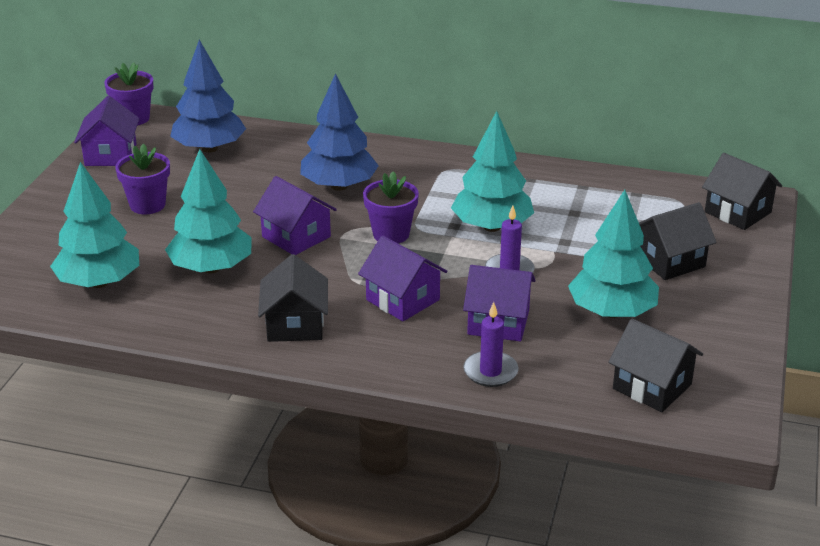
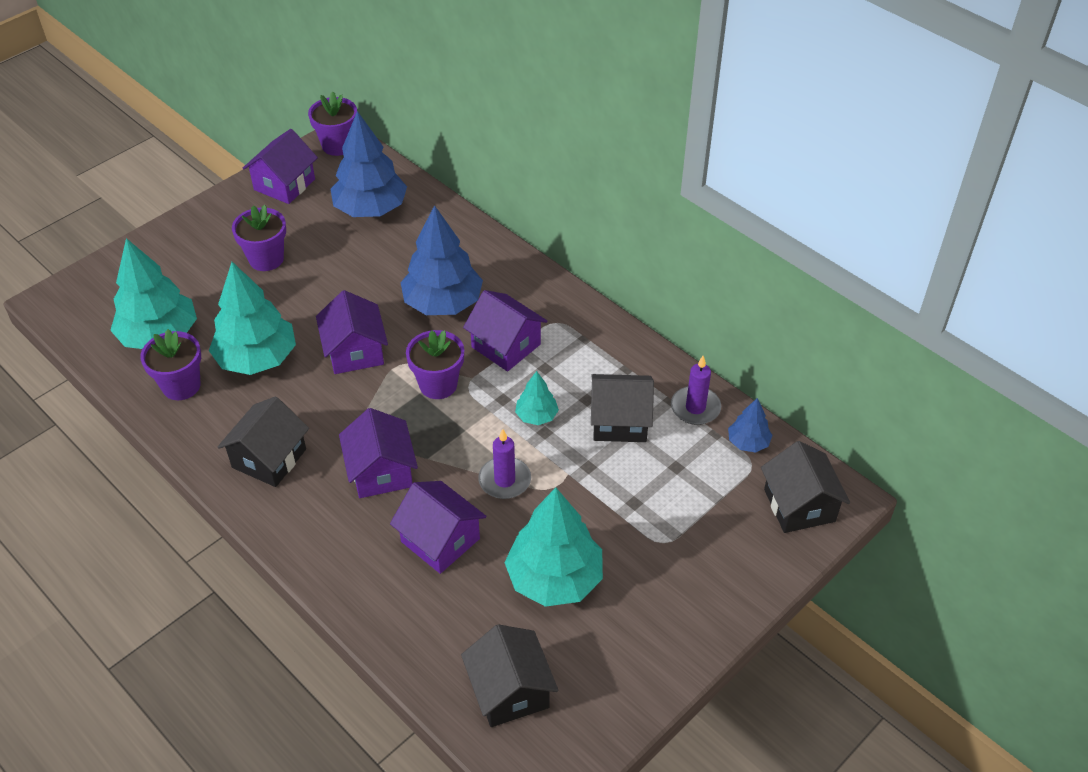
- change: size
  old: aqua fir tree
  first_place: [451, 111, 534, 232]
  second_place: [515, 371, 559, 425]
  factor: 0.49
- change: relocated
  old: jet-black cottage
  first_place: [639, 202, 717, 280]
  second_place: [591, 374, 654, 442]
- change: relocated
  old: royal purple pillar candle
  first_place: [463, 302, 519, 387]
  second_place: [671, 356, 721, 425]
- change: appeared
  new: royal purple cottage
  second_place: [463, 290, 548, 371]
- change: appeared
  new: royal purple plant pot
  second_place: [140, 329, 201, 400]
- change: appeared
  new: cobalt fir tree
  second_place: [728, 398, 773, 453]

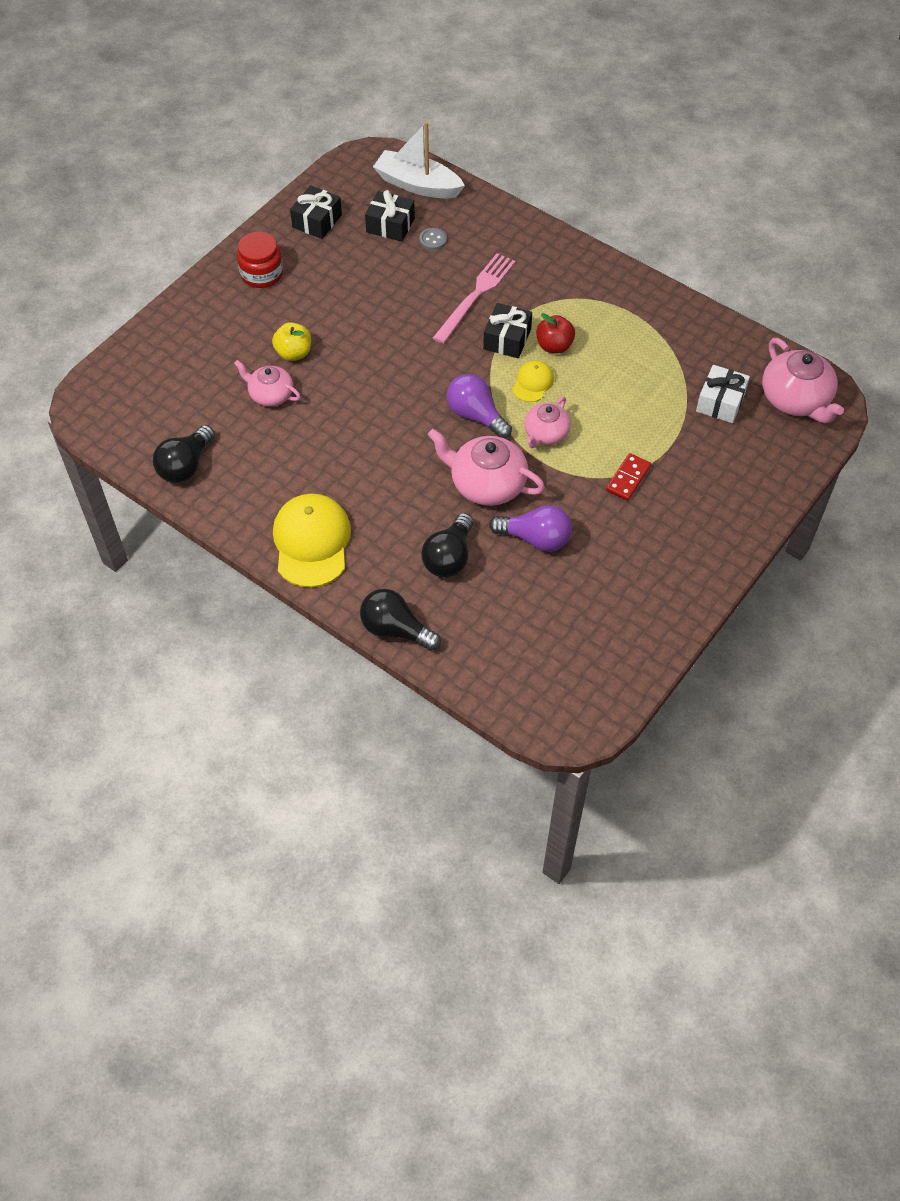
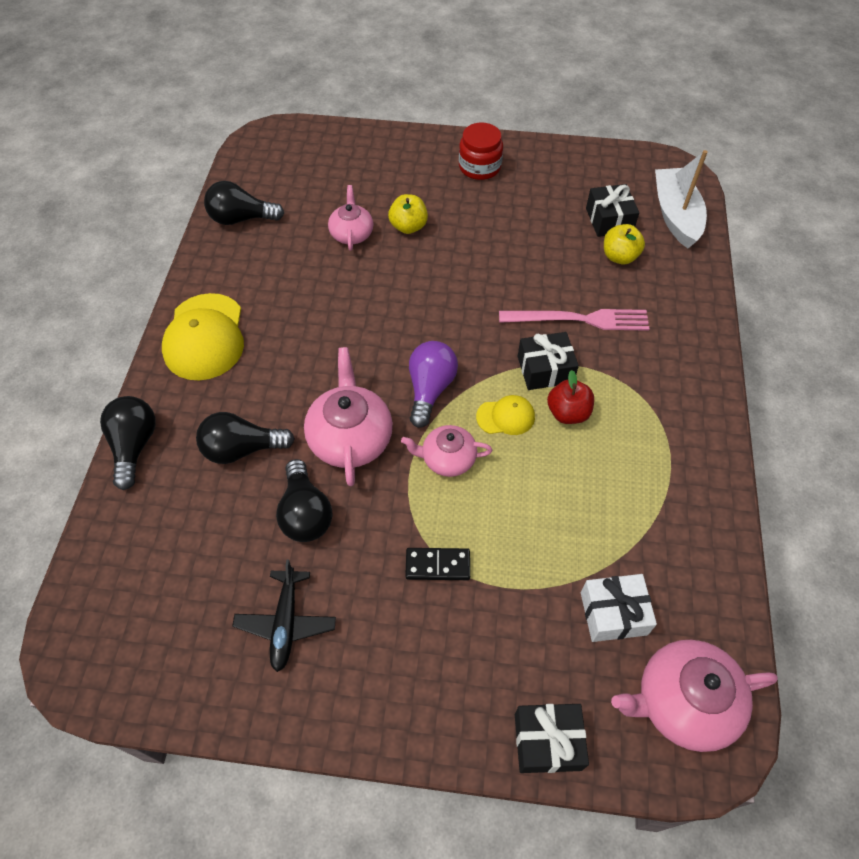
- change: relocated
  old: jet-black gift
  first_place: [290, 185, 342, 239]
  second_place: [515, 704, 589, 773]
- change: exchanged
  old: ash-grey button
  new: golden toy apple
  first_place: [419, 228, 447, 250]
  second_place: [604, 224, 645, 265]
- change: spun
  old: rosy tea pot
  first_place: [762, 338, 844, 423]
  second_place: [611, 640, 778, 752]
  degrees: 45
- change: colour
  old: scarlet domino
  new: jet-black domino
  first_place: [606, 453, 651, 501]
  second_place: [405, 548, 470, 580]
- change: spun
  old: golden cap
  first_place: [273, 494, 351, 588]
  second_place: [162, 293, 244, 380]
  degrees: 120
- change: colour
  old: royal purple lightbulb
  new: jet-black lightbulb
  first_place: [489, 505, 572, 552]
  second_place: [276, 459, 333, 542]
- change: appeared
  new: jet-black aeroplane
  second_place: [232, 559, 336, 672]

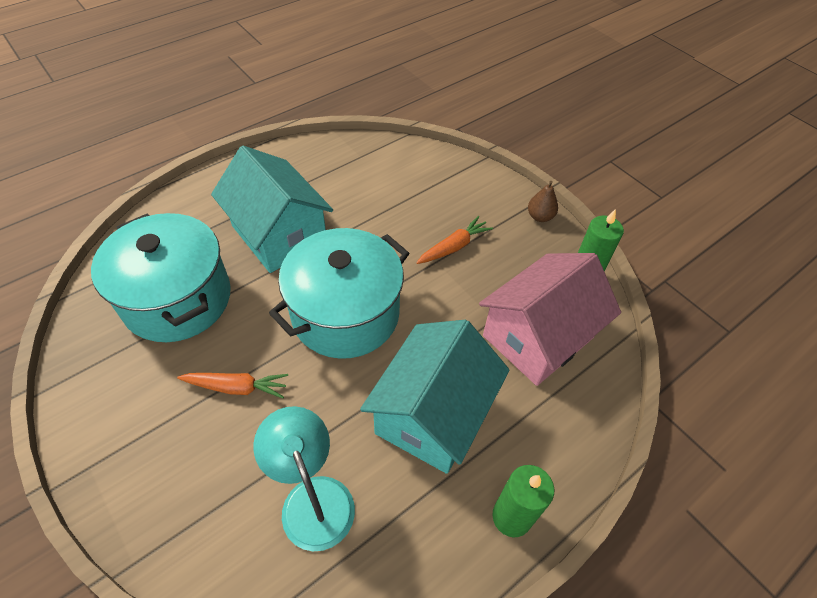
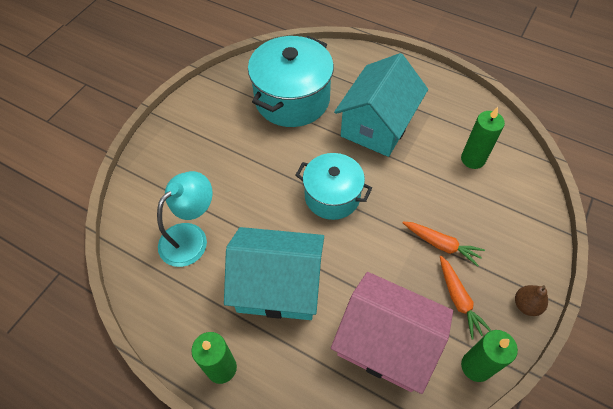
- change: size
  old: aqua stockpot
  first_place: [269, 228, 409, 359]
  second_place: [295, 153, 372, 220]
  factor: 0.65
- change: relocated
  old: bright orange carrot
  first_place: [177, 373, 288, 399]
  second_place: [440, 256, 492, 340]
- change: appeared
  new: leaf-green pillar candle
  second_place: [461, 107, 505, 169]

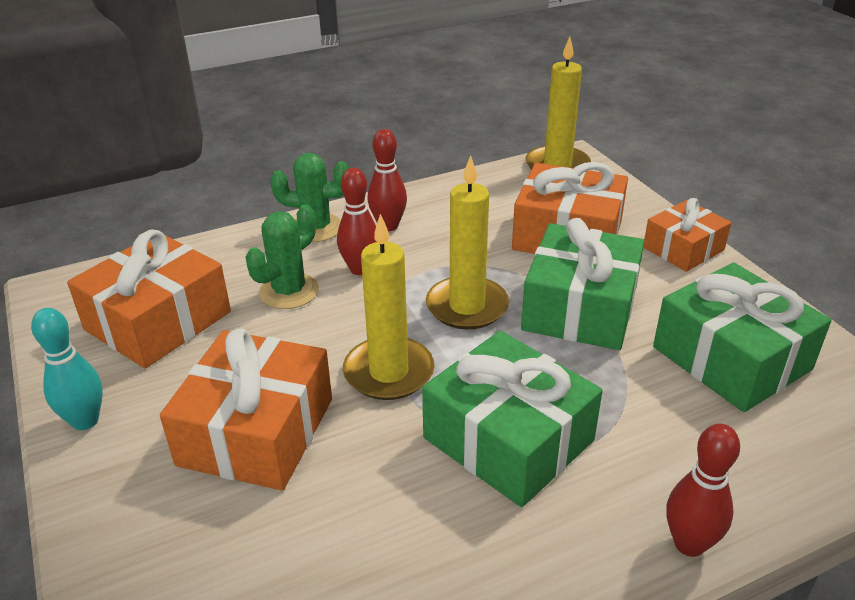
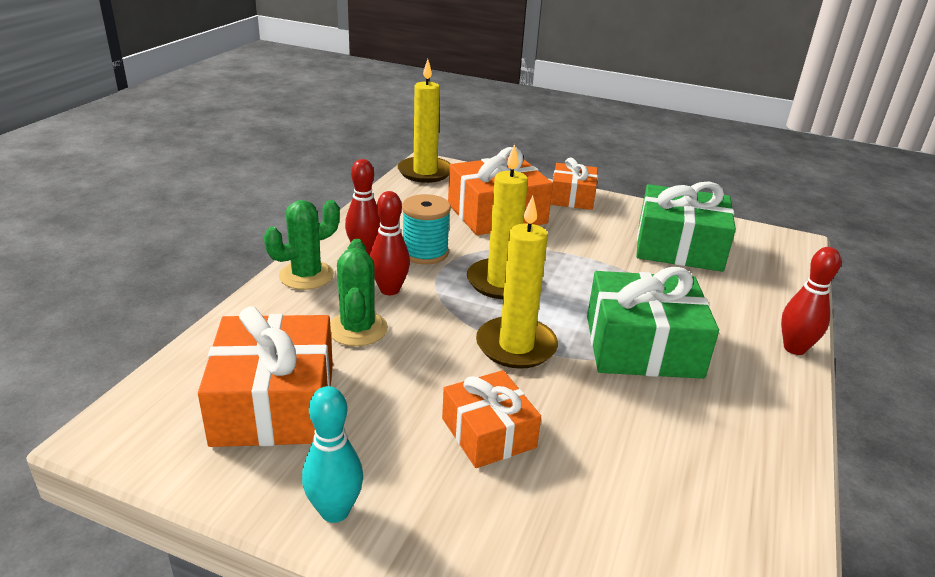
- change: missing
  old: leaf-green gift
  first_place: [521, 218, 645, 350]
- change: size
  old: bright orange gift
  first_place: [160, 328, 332, 491]
  second_place: [442, 370, 541, 468]
  factor: 0.62
- change: appeared
  new: aqua bobbin
  second_place: [402, 194, 451, 264]

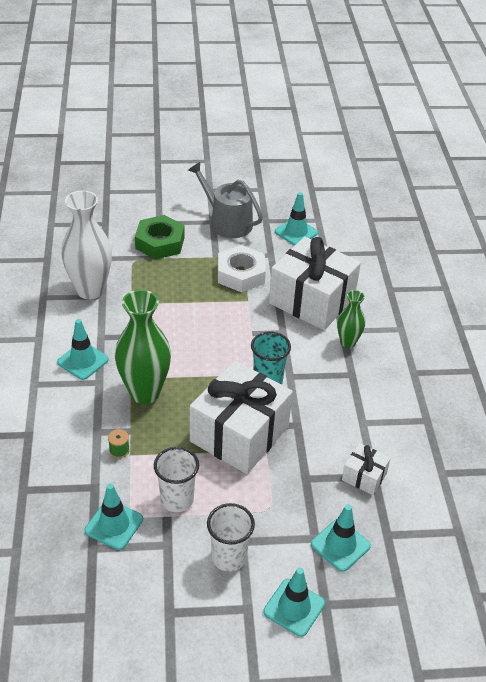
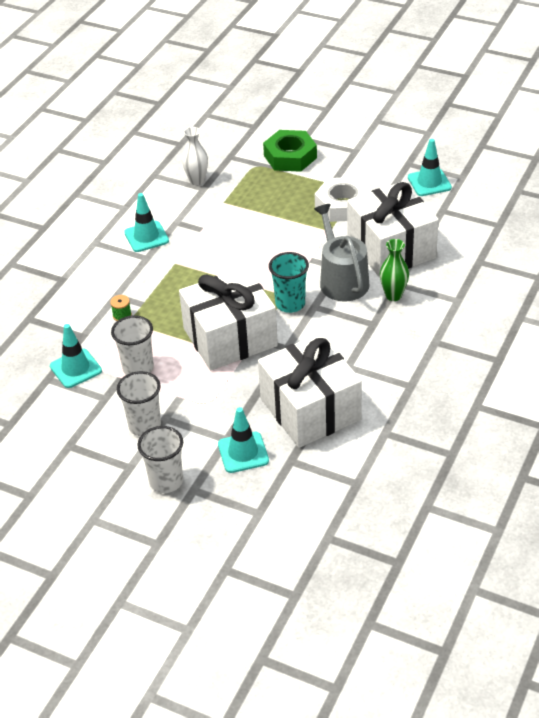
- change: relocated
  old: ash-grey watering pot
  first_place: [188, 162, 263, 238]
  second_place: [314, 204, 370, 301]
- change: size
  old: snow-white tall vase
  first_place: [61, 191, 112, 299]
  second_place: [182, 127, 208, 185]
  factor: 0.54
- change: missing
  old: leaf-green tall vase
  first_place: [115, 290, 171, 404]
- change: size
  old: snow-white gift
  first_place: [342, 443, 391, 495]
  second_place: [258, 333, 362, 448]
  factor: 2.22
- change: exchanged
  old: aqua safety cone
  new: snow-white tumbler
  first_place: [263, 568, 325, 637]
  second_place: [137, 426, 183, 493]

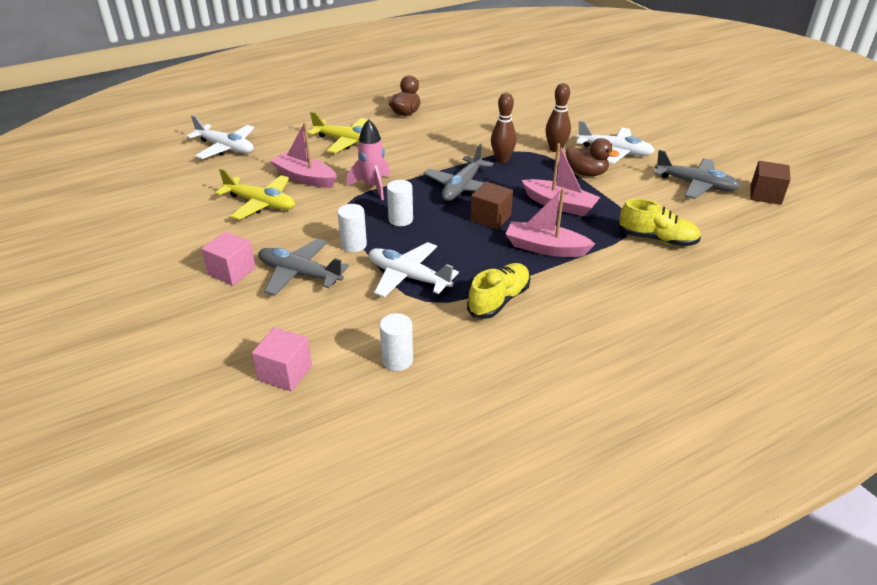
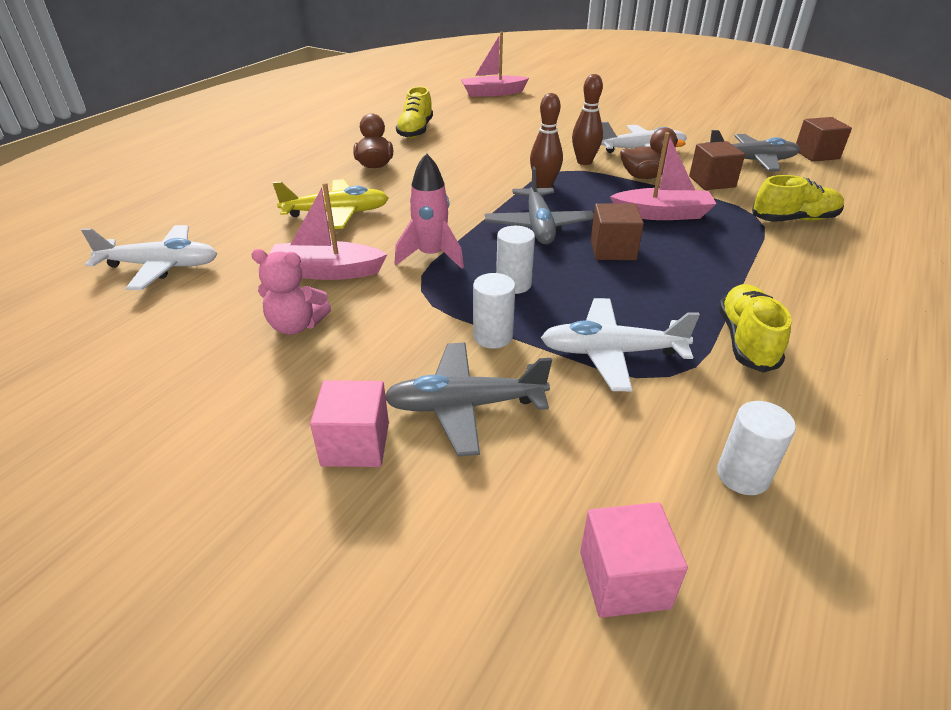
- change: exchanged
  old: golden aeroplane
  new: rosy teddy bear
  first_place: [215, 168, 295, 220]
  second_place: [251, 249, 331, 335]
- change: relocated
  old: rosy toy boat
  first_place: [505, 188, 595, 257]
  second_place: [461, 32, 529, 97]
- change: appeared
  new: golden shoe
  second_place: [396, 86, 433, 138]
- change: appeared
  new: brown cube
  second_place: [689, 141, 745, 190]

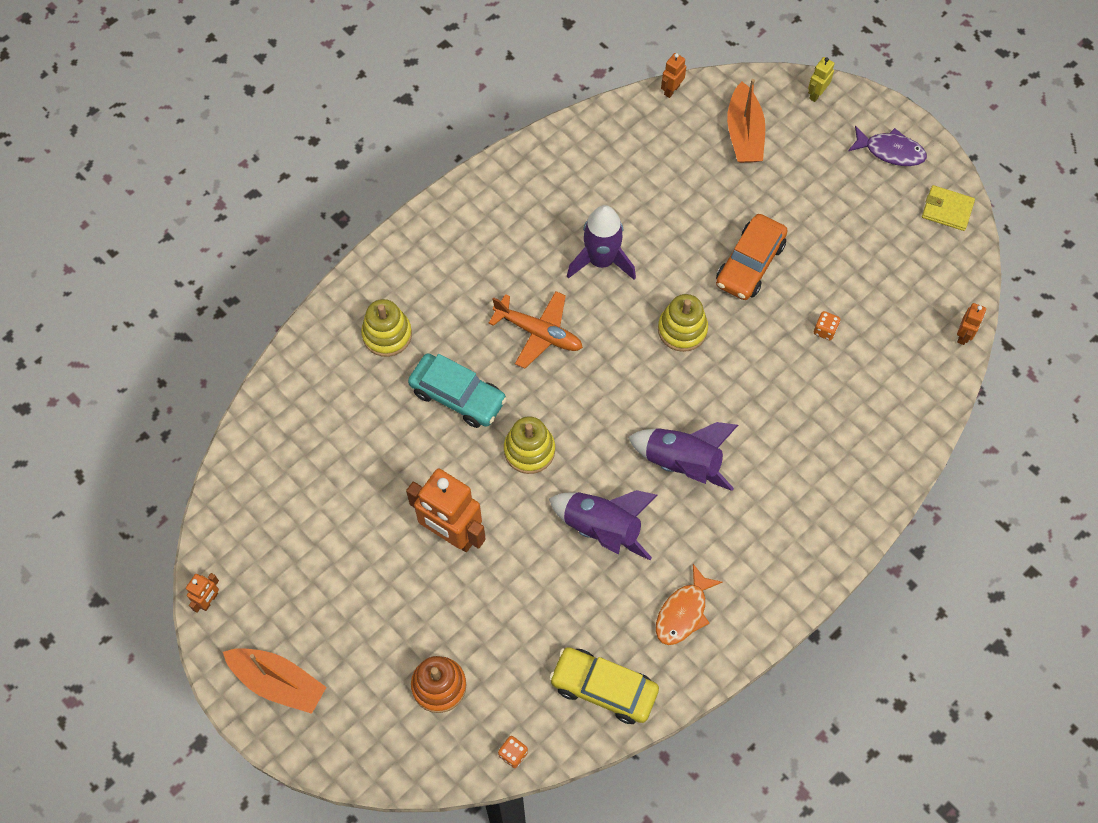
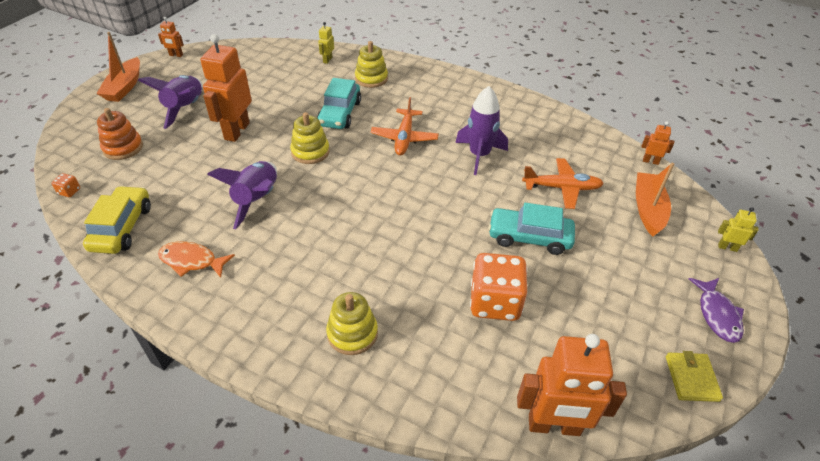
- change: spun
  old: bright orange toy boat
  first_place: [727, 79, 765, 163]
  second_place: [636, 163, 674, 236]
  degrees: 120
- change: colour
  old: bright orange toy car
  new: aqua toy car
  first_place: [716, 214, 788, 300]
  second_place: [488, 203, 575, 255]
- change: relocated
  old: golden ring stacker
  first_place: [658, 294, 708, 352]
  second_place: [326, 292, 378, 355]
- change: size
  old: bright orange robot
  first_place: [957, 303, 986, 345]
  second_place: [517, 334, 627, 436]
  factor: 2.22
- change: size
  old: bright orange die
  first_place: [814, 311, 840, 340]
  second_place: [470, 253, 527, 321]
  factor: 2.49
- change: relocated
  old: royal purple rocket
  first_place: [628, 422, 738, 491]
  second_place: [138, 75, 203, 129]
- change: appeared
  new: golden robot
  second_place: [318, 22, 334, 64]
- change: appeared
  new: bright orange aeroplane
  second_place: [522, 158, 604, 209]

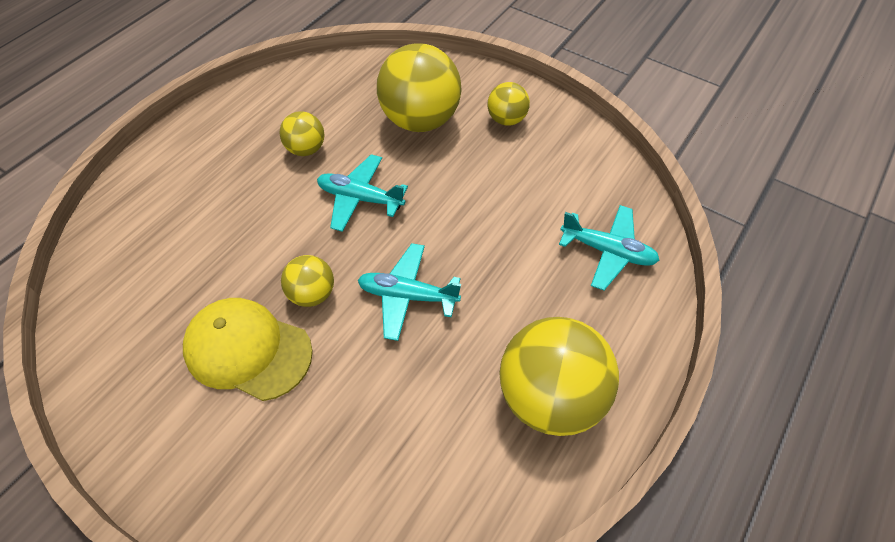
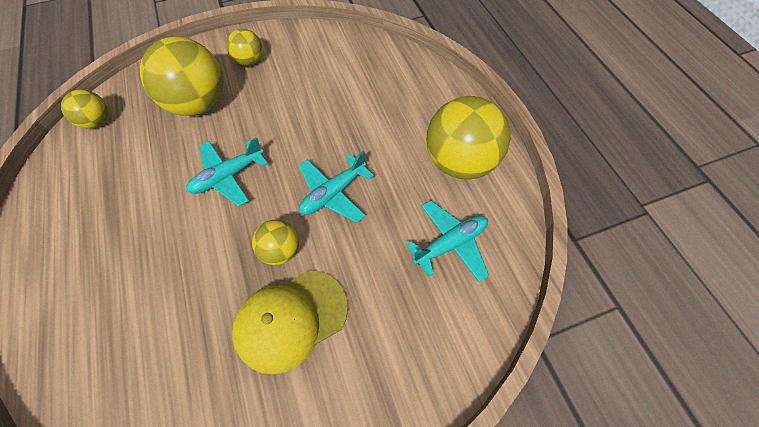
- change: relocated
  old: golden play ball
  first_place: [279, 111, 325, 156]
  second_place: [61, 90, 108, 128]
- change: relocated
  old: aqua aeroplane
  first_place: [559, 205, 660, 290]
  second_place: [406, 201, 489, 282]

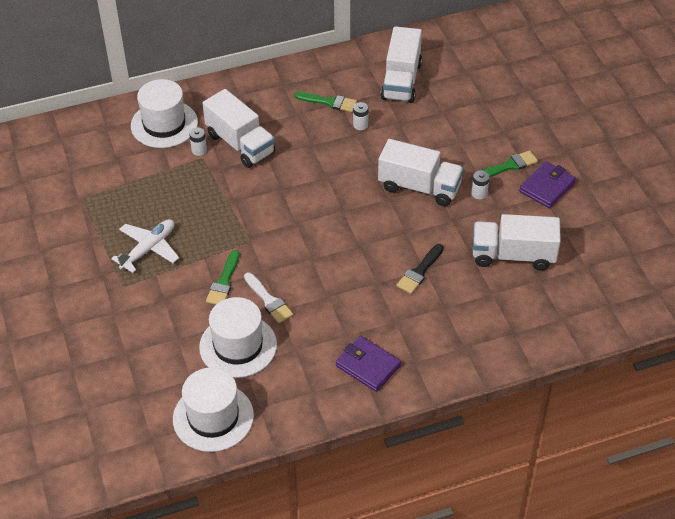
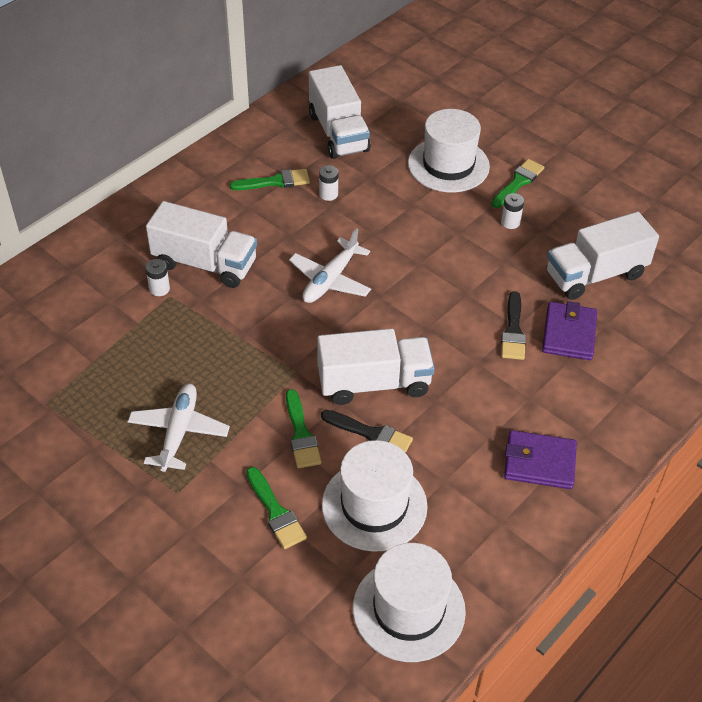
- change: relocated
  old: snow-white tall hat
  first_place: [131, 79, 198, 148]
  second_place: [408, 109, 490, 192]
- change: relocated
  old: snow-white truck
  first_place: [378, 139, 464, 206]
  second_place: [317, 328, 435, 405]
- change: relocated
  old: royal purple billfold
  first_place: [519, 161, 576, 208]
  second_place: [542, 301, 597, 360]
- change: colour
  old: snow-white brush
  new: jet-black brush
  first_place: [244, 272, 293, 324]
  second_place: [321, 410, 413, 453]
- change: appeared
  new: snow-white aeroplane
  second_place: [289, 228, 371, 303]
- change: appeared
  new: leaf-green brush
  second_place: [246, 467, 307, 549]

